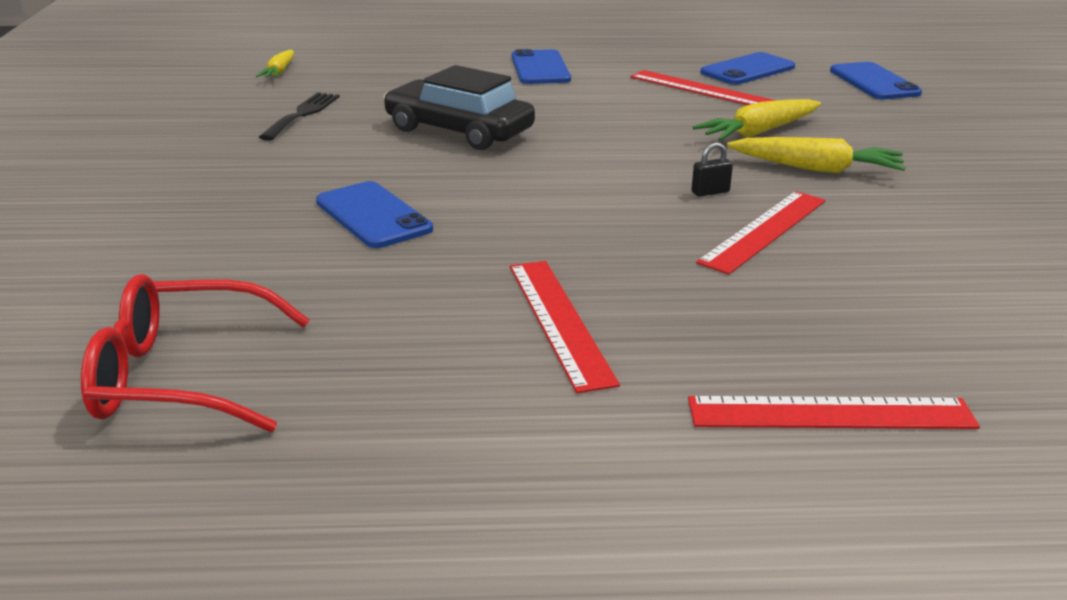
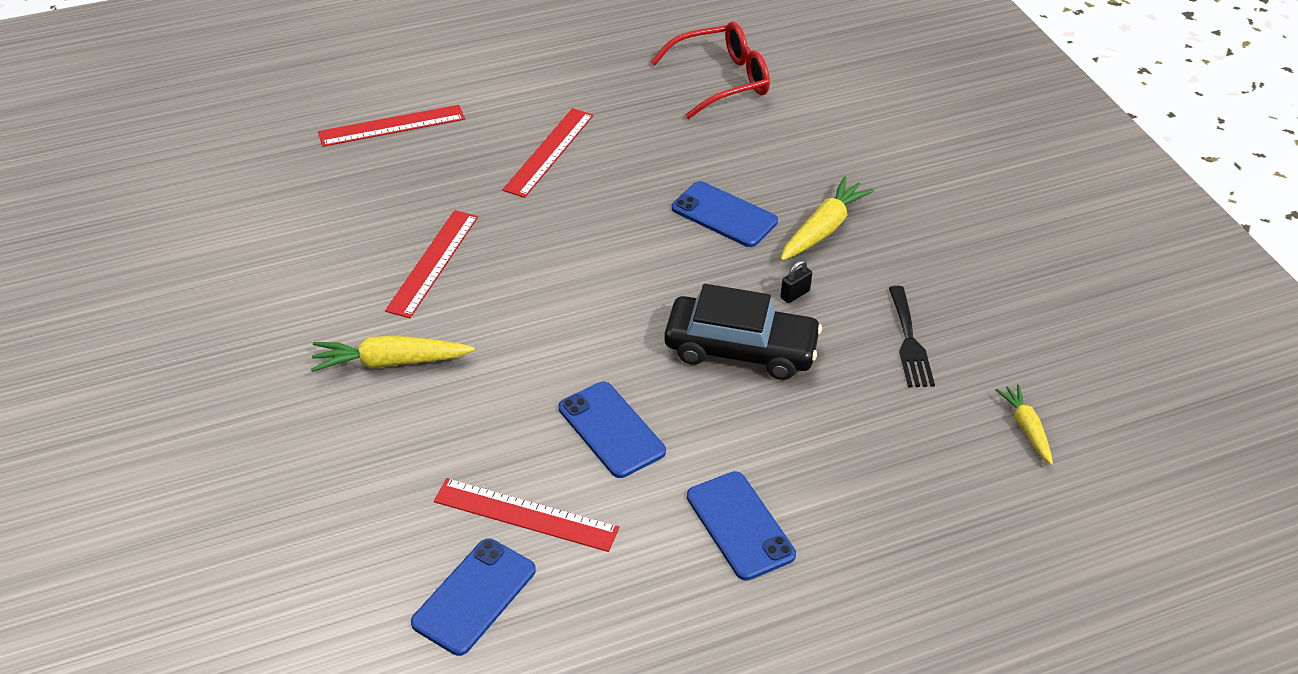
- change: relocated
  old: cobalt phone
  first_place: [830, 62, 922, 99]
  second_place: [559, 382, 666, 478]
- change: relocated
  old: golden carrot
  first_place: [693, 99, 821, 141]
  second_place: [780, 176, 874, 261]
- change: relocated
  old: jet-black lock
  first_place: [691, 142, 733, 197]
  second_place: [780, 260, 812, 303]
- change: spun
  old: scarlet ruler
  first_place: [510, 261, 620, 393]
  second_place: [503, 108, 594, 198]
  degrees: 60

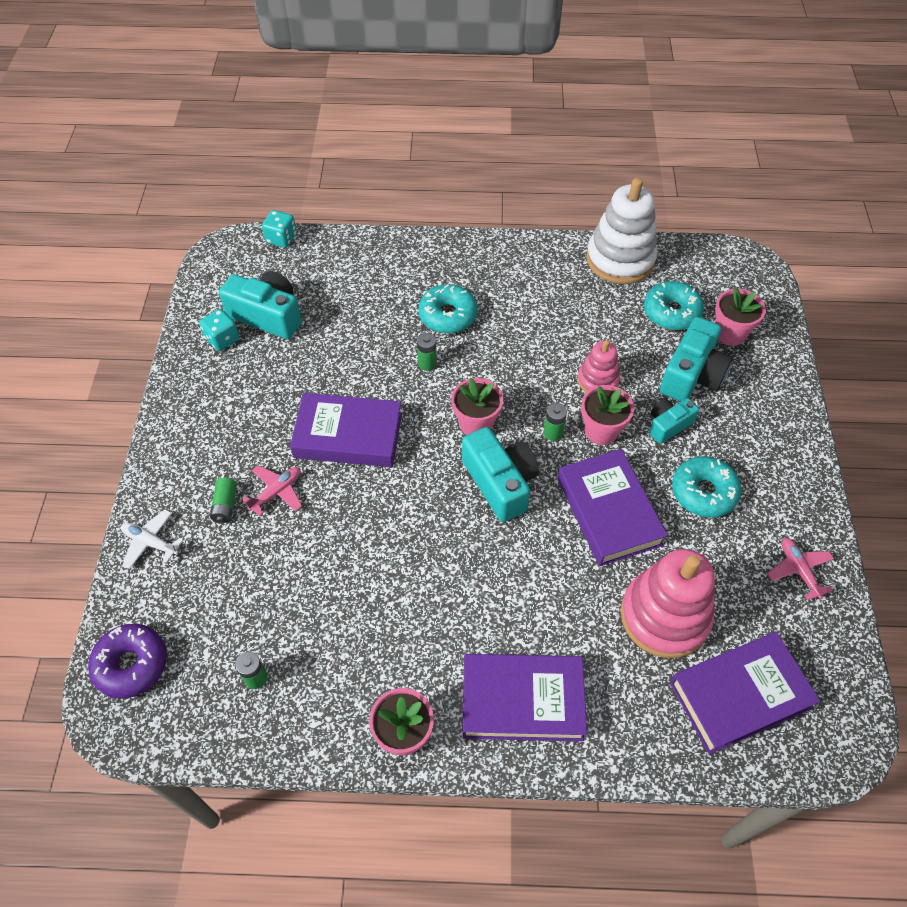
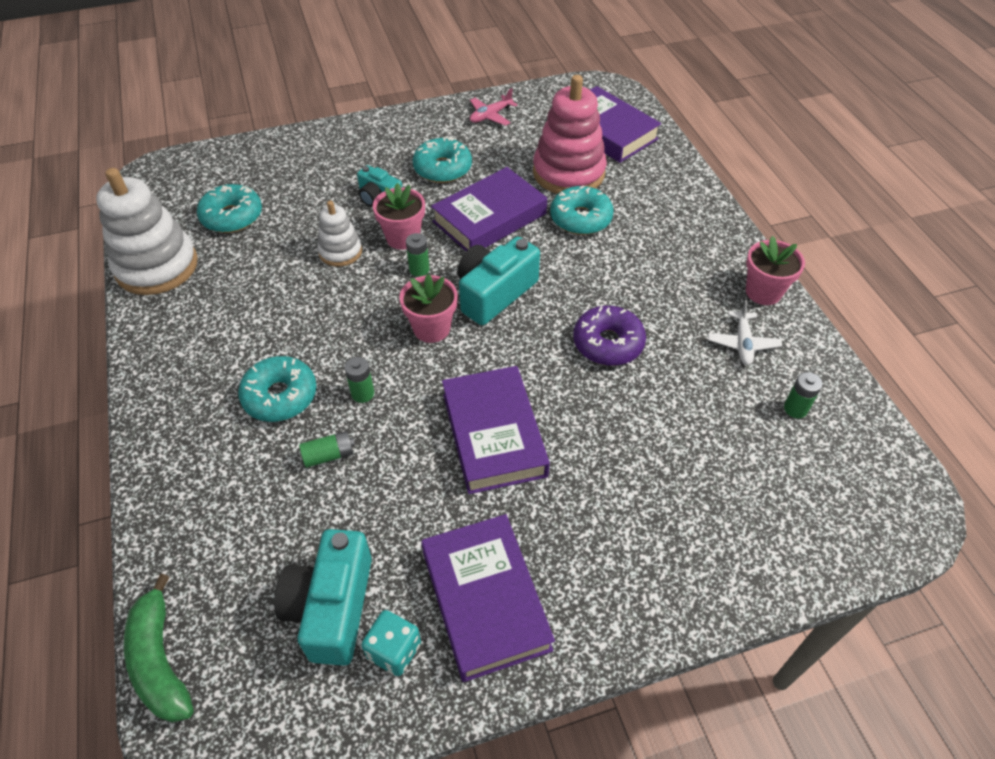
- change: exchanged
  old: aqua die
  new: leaf-green toy banana
  first_place: [262, 210, 297, 248]
  second_place: [124, 574, 194, 723]
- change: missing
  old: rosy plant pot
  first_place: [715, 287, 766, 346]
- change: missing
  old: aqua camera
  first_place: [660, 317, 733, 402]
- change: colour
  old: rosy ring stacker
  new: snow-white ring stacker
  first_place: [578, 340, 620, 392]
  second_place: [317, 201, 362, 267]
- change: missing
  old: rosy aeroplane
  first_place: [242, 465, 302, 516]
- change: relocated
  old: leaf-green AA battery
  first_place: [210, 478, 237, 523]
  second_place: [299, 431, 355, 468]
- change: relocated
  old: snow-white aeroplane
  first_place: [121, 510, 183, 569]
  second_place: [708, 300, 782, 365]
- change: relocated
  old: royal purple glazed donut
  first_place: [88, 624, 167, 699]
  second_place: [573, 306, 646, 366]
- change: relocated
  old: royal purple hardcover
  first_place: [463, 654, 587, 742]
  second_place: [421, 514, 555, 682]
- change: appeared
  new: aqua glazed donut
  second_place: [550, 185, 614, 235]

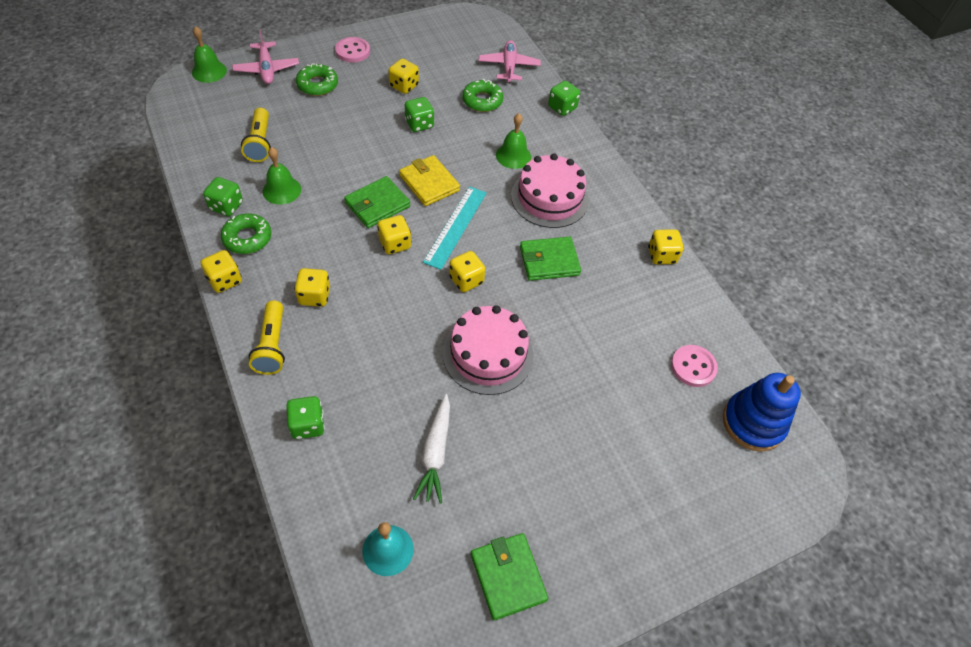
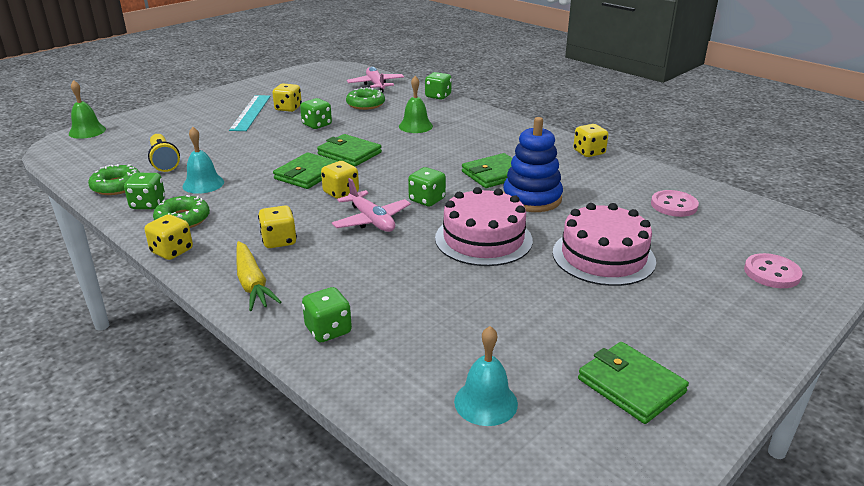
- change: relocated
  old: rosy aeroplane
  first_place: [232, 30, 299, 84]
  second_place: [332, 178, 411, 232]
- change: relocated
  old: rosy button
  first_place: [335, 37, 370, 62]
  second_place: [744, 253, 802, 288]
- change: relocated
  old: leaf-green glazed donut
  first_place: [296, 64, 338, 96]
  second_place: [88, 164, 140, 195]
- change: colour
  old: leaf-green hand bell
  new: aqua hand bell
  first_place: [263, 147, 301, 205]
  second_place: [182, 127, 224, 194]
- change: relocated
  old: rosy layer cake
  first_place: [511, 153, 589, 228]
  second_place: [553, 203, 656, 286]
- change: colour
  old: golden billfold
  new: leaf-green billfold
  first_place: [399, 155, 460, 206]
  second_place: [317, 134, 382, 166]
- change: relocated
  old: aqua ruler
  first_place: [423, 186, 486, 270]
  second_place: [229, 95, 271, 131]
- change: colour
  old: golden die
  new: leaf-green die
  first_place: [449, 251, 485, 292]
  second_place: [408, 167, 446, 207]
- change: exchanged
  old: golden pocket torch
  new: golden carrot
  first_place: [249, 301, 285, 375]
  second_place: [236, 241, 281, 311]
- change: relocated
  old: cobalt ring stacker
  first_place: [723, 373, 801, 452]
  second_place: [503, 117, 563, 212]
- change: missing
  old: snow-white carrot
  first_place: [413, 394, 450, 504]

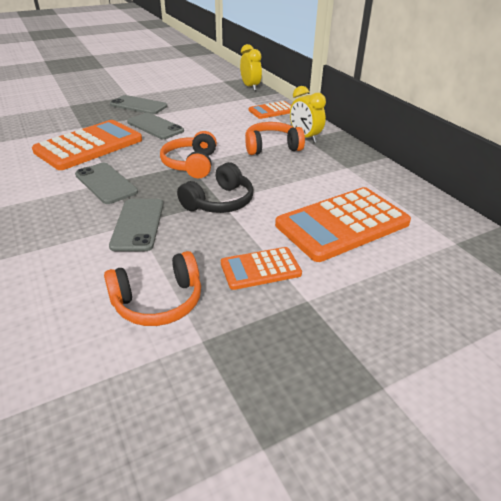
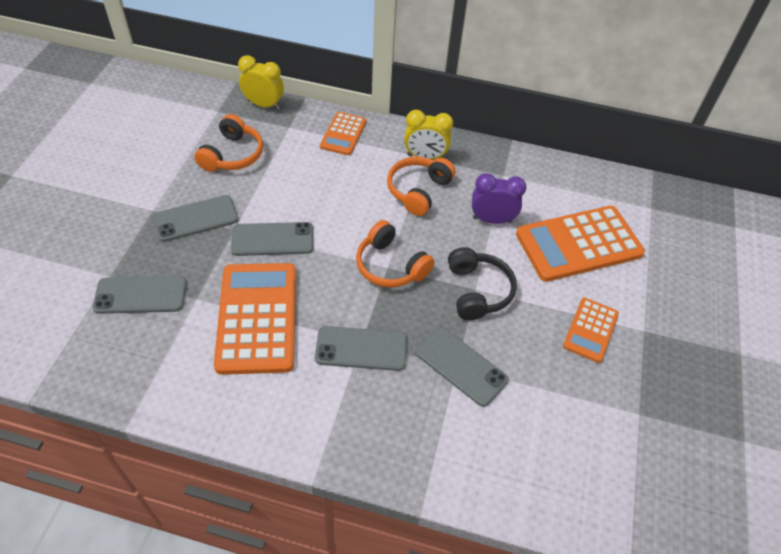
- change: spun
  old: bright orange adding machine
  first_place: [275, 187, 411, 262]
  second_place: [516, 206, 645, 282]
  degrees: 60
- change: relocated
  old: bright orange over-ear headphones
  first_place: [104, 251, 201, 326]
  second_place: [194, 114, 263, 172]
- change: appeared
  new: royal purple clock
  second_place: [472, 173, 527, 224]
- change: appeared
  new: ash-grey phone
  second_place: [93, 276, 186, 314]

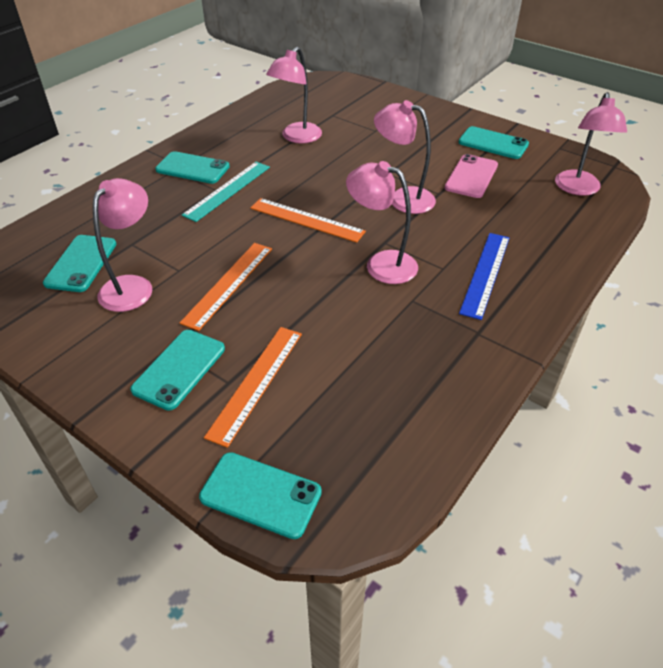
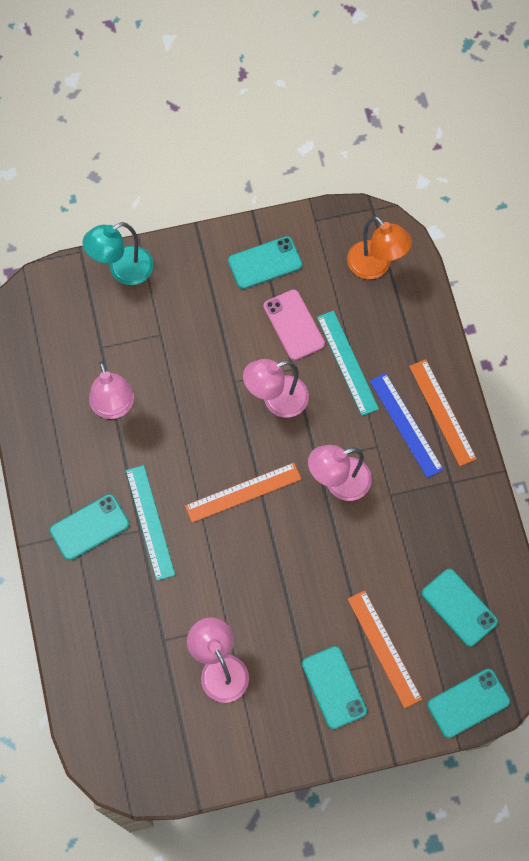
- change: colour
  old: rosy reading lamp
  new: bright orange reading lamp
  first_place: [555, 92, 627, 196]
  second_place: [347, 216, 412, 279]
- change: relocated
  old: aqua phone
  first_place: [43, 235, 116, 292]
  second_place: [422, 569, 498, 647]
- change: relocated
  old: bright orange ruler
  first_place: [180, 243, 272, 331]
  second_place: [409, 359, 477, 466]
- change: appeared
  new: aqua reading lamp
  second_place: [83, 222, 154, 285]
- change: appeared
  new: aqua ruler
  second_place: [317, 311, 379, 416]

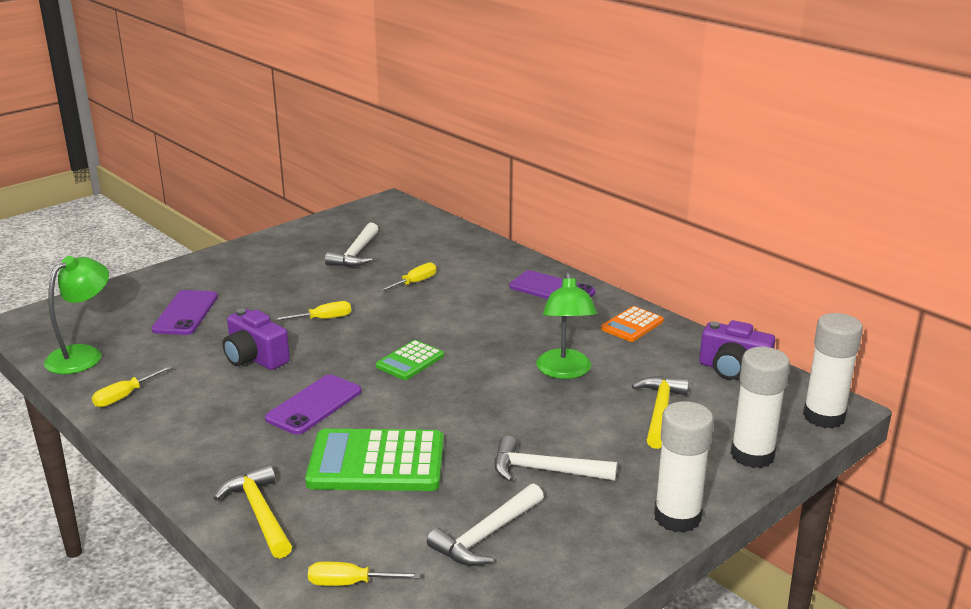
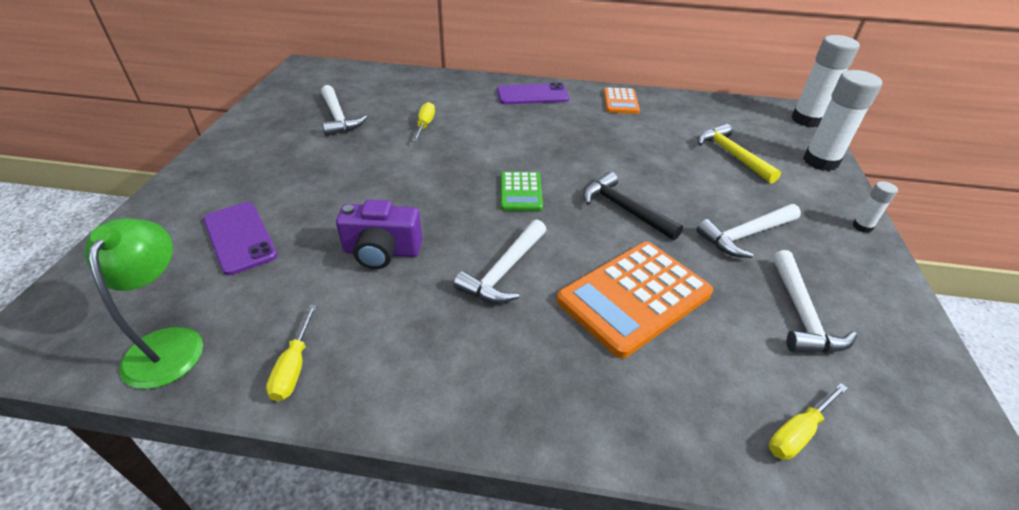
- change: missing
  old: leaf-green reading lamp
  first_place: [536, 272, 597, 379]
- change: missing
  old: golden screwdriver
  first_place: [273, 301, 351, 321]
- change: missing
  old: royal purple camera
  first_place: [699, 320, 776, 380]
- change: exchanged
  old: royal purple phone
  new: snow-white hammer
  first_place: [265, 375, 361, 435]
  second_place: [453, 219, 546, 304]
- change: size
  old: snow-white glue stick
  first_place: [654, 401, 714, 533]
  second_place: [852, 181, 898, 233]
  factor: 0.48
- change: colour
  old: leaf-green adding machine
  new: bright orange adding machine
  first_place: [305, 429, 444, 491]
  second_place: [557, 242, 713, 358]
- change: missing
  old: golden hammer
  first_place: [213, 464, 292, 559]
- change: appeared
  new: jet-black hammer
  second_place: [583, 172, 683, 240]

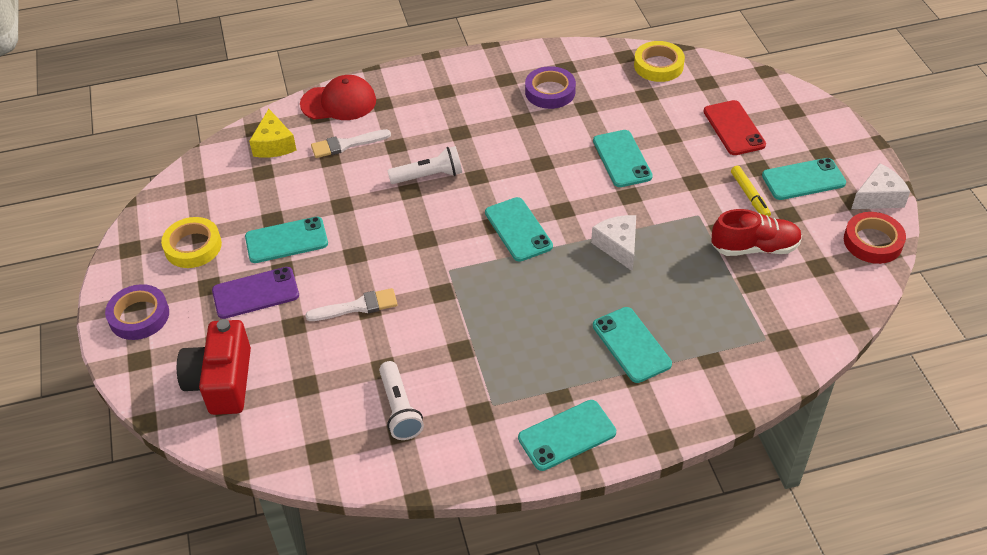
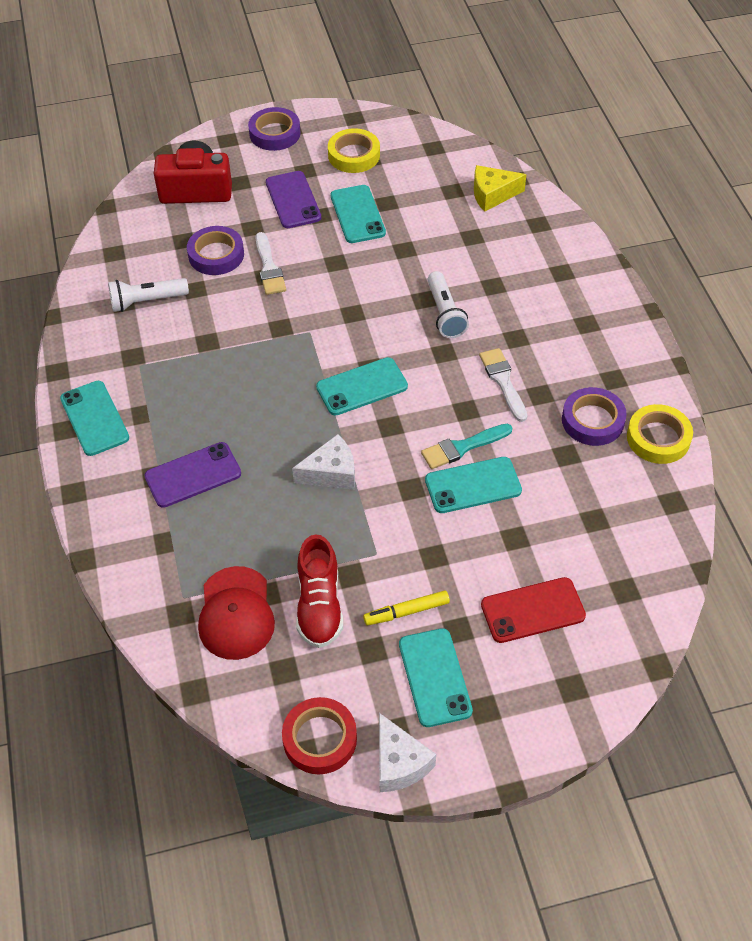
- change: relocated
  old: golden tape
  first_place: [634, 41, 685, 82]
  second_place: [627, 404, 693, 464]
- change: relocated
  old: scarlet cap
  first_place: [300, 75, 376, 120]
  second_place: [198, 566, 275, 660]
- change: relocated
  old: snow-white brush
  first_place: [311, 129, 391, 158]
  second_place: [479, 348, 527, 422]
- change: colour
  old: aqua phone
  new: royal purple phone
  first_place: [593, 307, 672, 383]
  second_place: [144, 442, 241, 508]
- change: appeared
  new: royal purple tape
  second_place: [187, 226, 244, 275]
- change: appeared
  new: aqua brush
  second_place: [421, 424, 512, 469]

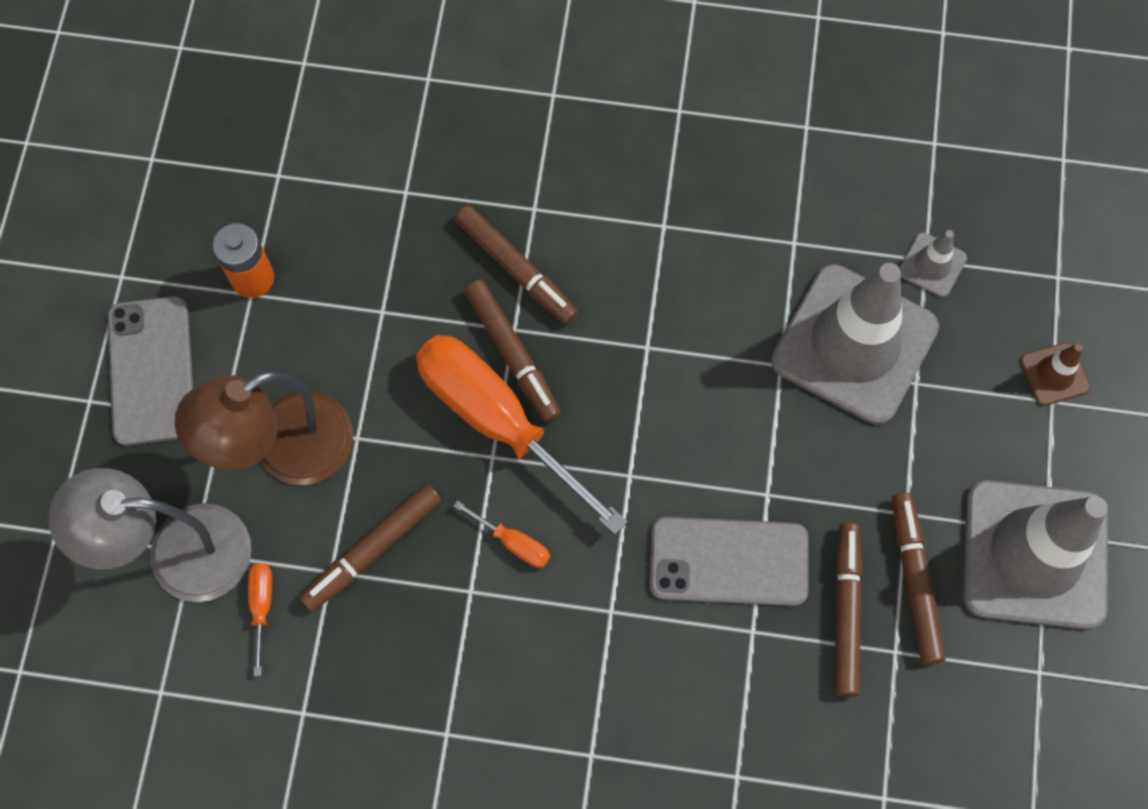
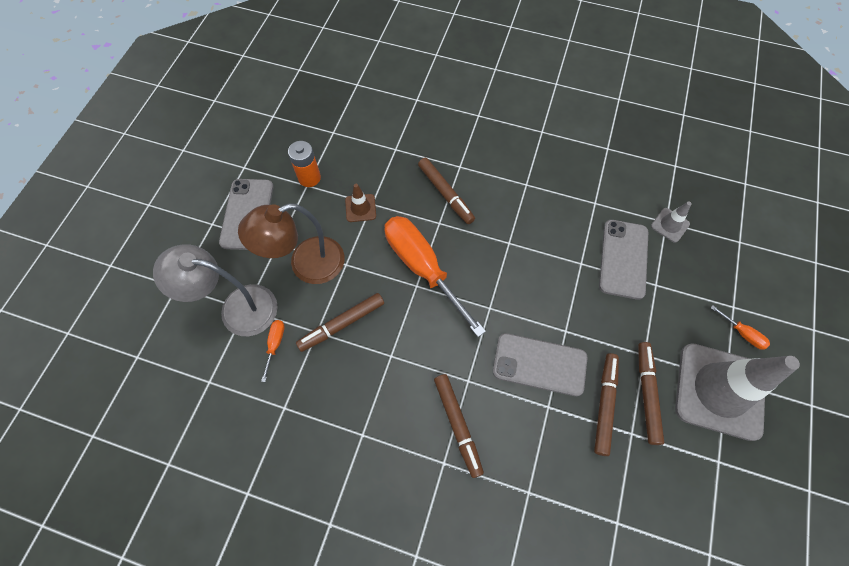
- change: exchanged
  old: ash-grey safety cone
  new: ash-grey phone
  first_place: [771, 263, 939, 425]
  second_place: [599, 220, 648, 300]
- change: relocated
  old: brown marker
  first_place: [464, 280, 561, 423]
  second_place: [434, 374, 484, 478]
- change: relocated
  old: brown safety cone
  first_place: [1020, 342, 1090, 406]
  second_place: [345, 184, 376, 222]
- change: relocated
  old: bright orange screwdriver
  first_place: [454, 501, 550, 568]
  second_place: [711, 305, 770, 350]

